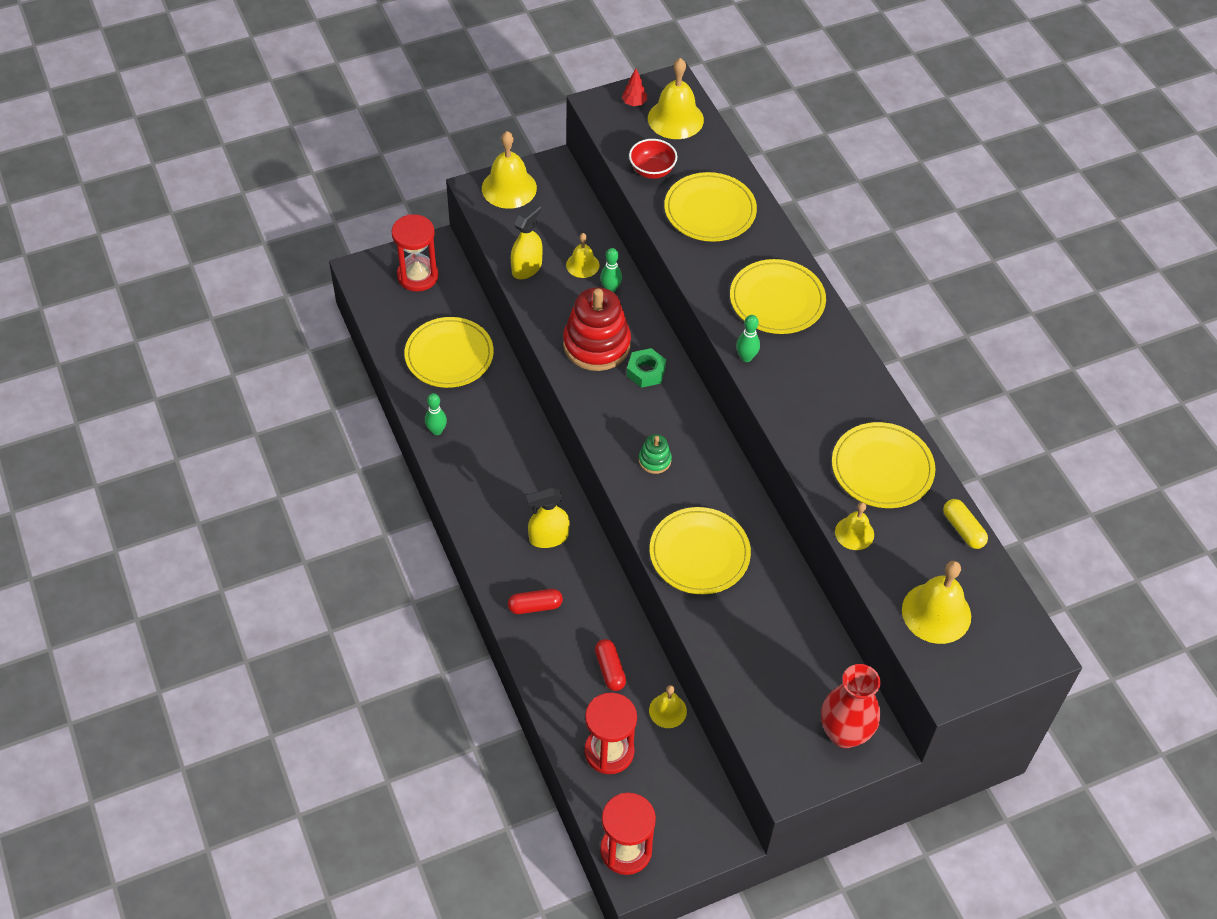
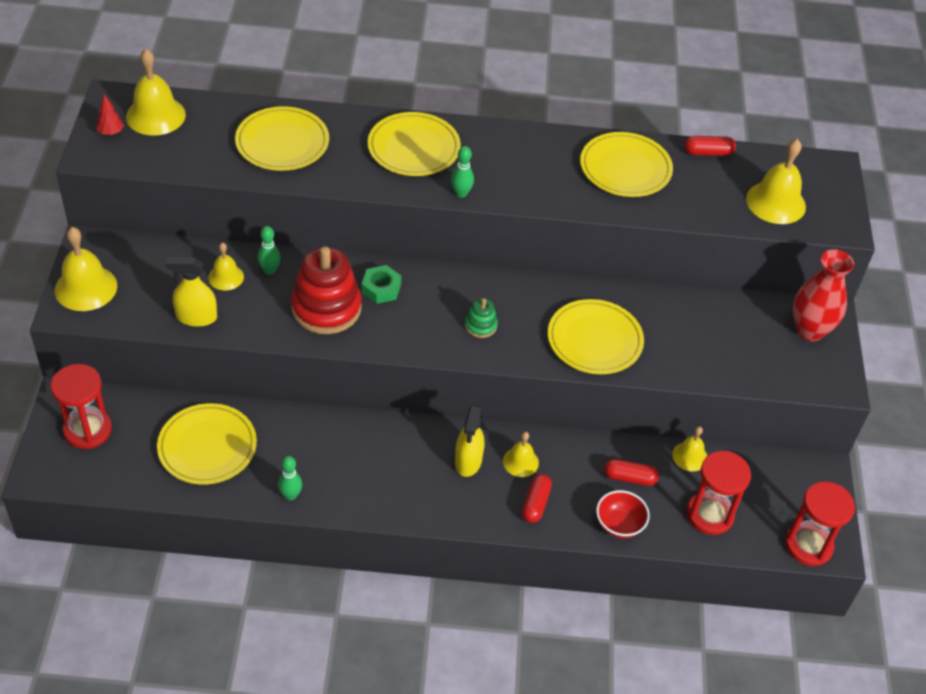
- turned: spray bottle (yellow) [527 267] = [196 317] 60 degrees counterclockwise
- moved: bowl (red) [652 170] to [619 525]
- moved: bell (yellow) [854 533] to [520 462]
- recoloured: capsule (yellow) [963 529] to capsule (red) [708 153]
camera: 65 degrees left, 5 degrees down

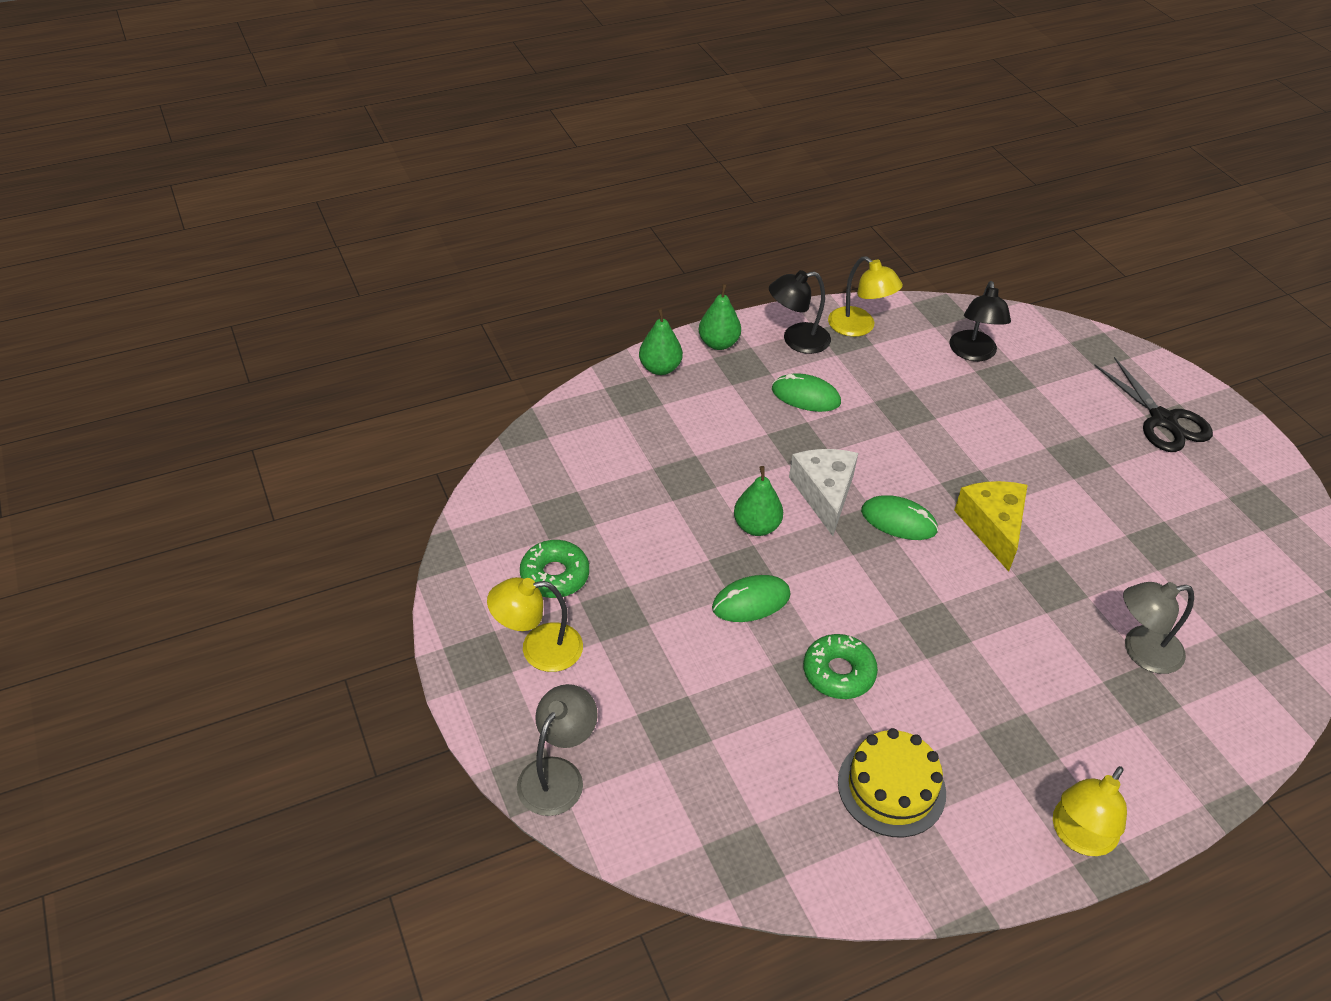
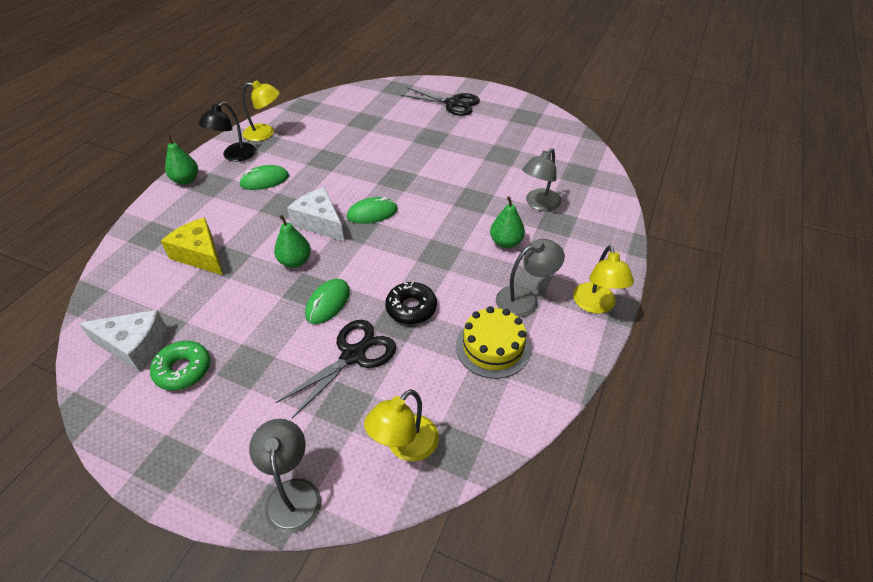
- moved: lamp (yellow) [538 649] to [405 446]
- moved: pear (green) [660 368] to [506 242]
- recoloured: donut (green) [838 673] to donut (black) [411 308]
- removed: lamp (black) [973 353]
- moved: cheese (yellow) [993 527] to [200 255]
- added: cheese (white) [135 346]
- added: scissors (black) [353 355]
- added: lamp (grey) [525 299]
camera: 40 degrees left, 0 degrees up

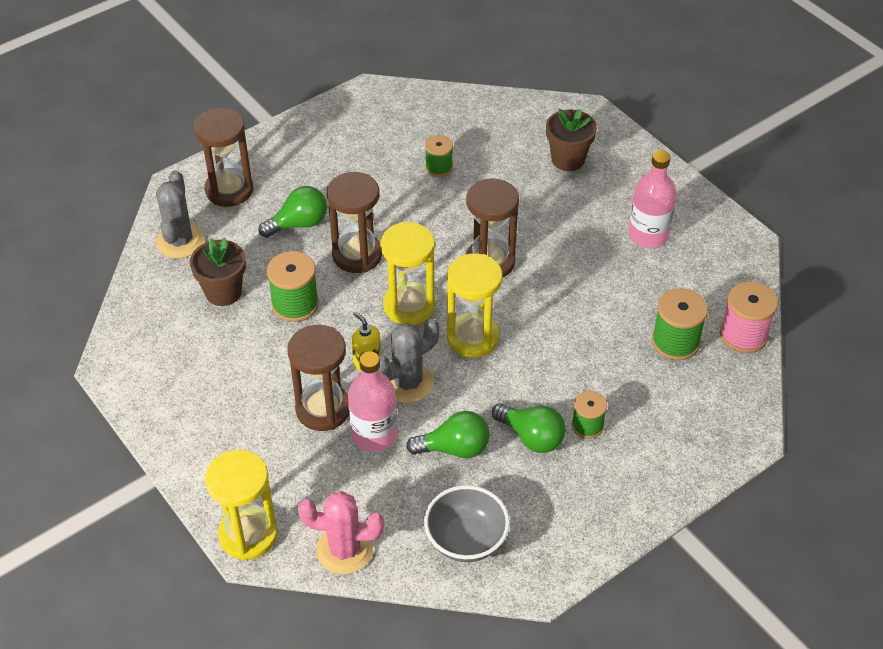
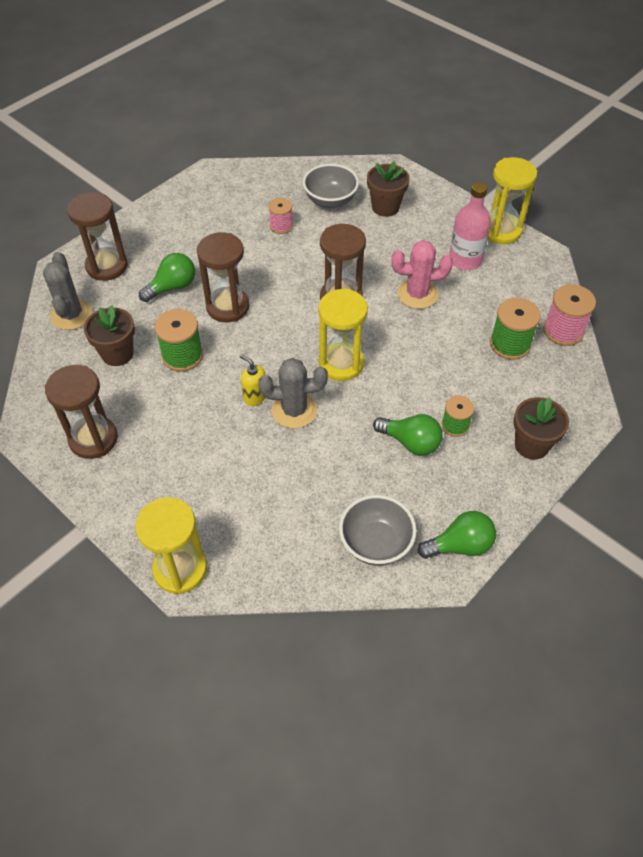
- moved: hourglass (brown) [323 409] to [93 439]
- moved: cactus (pink) [344 550] to [417 294]
- removed: bottle (pink) [374 434]
- turned: cactus (grey) [408 383] = [294 410] 45 degrees clockwise
- moved: hourglass (yellow) [409 306] to [501 231]
- moved: light bulb (green) [454 448] to [460 545]
- recoloured: spool (green) [439 167] to spool (pink) [281 226]
- added: bowl (grey) [330 201]
- added: flower pot (brown) [531 445]
camera: 10 degrees left, 5 degrees up

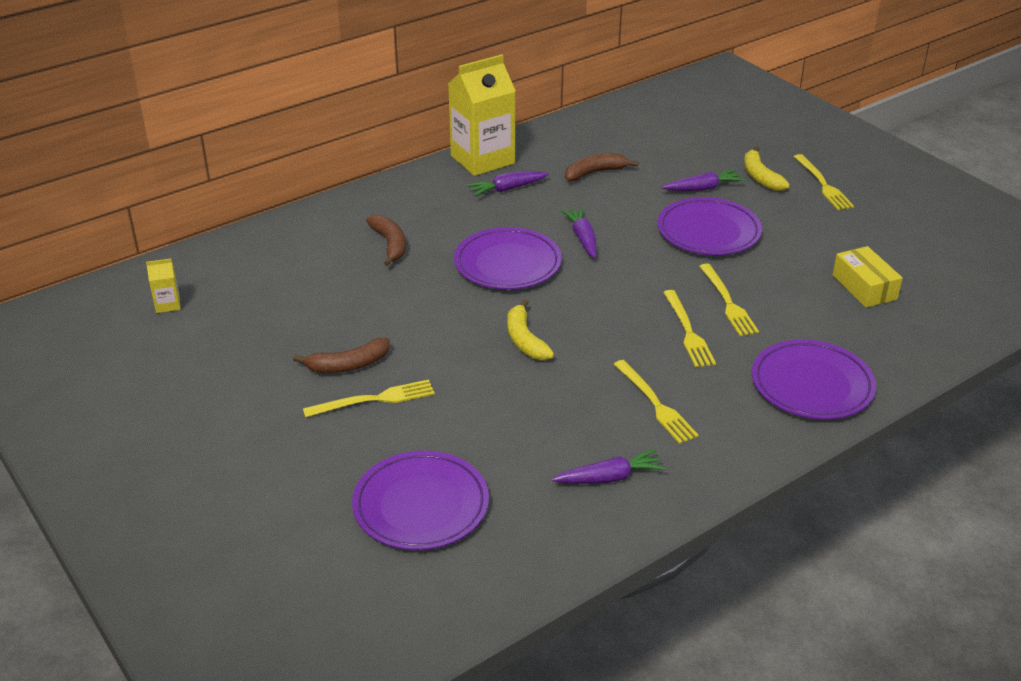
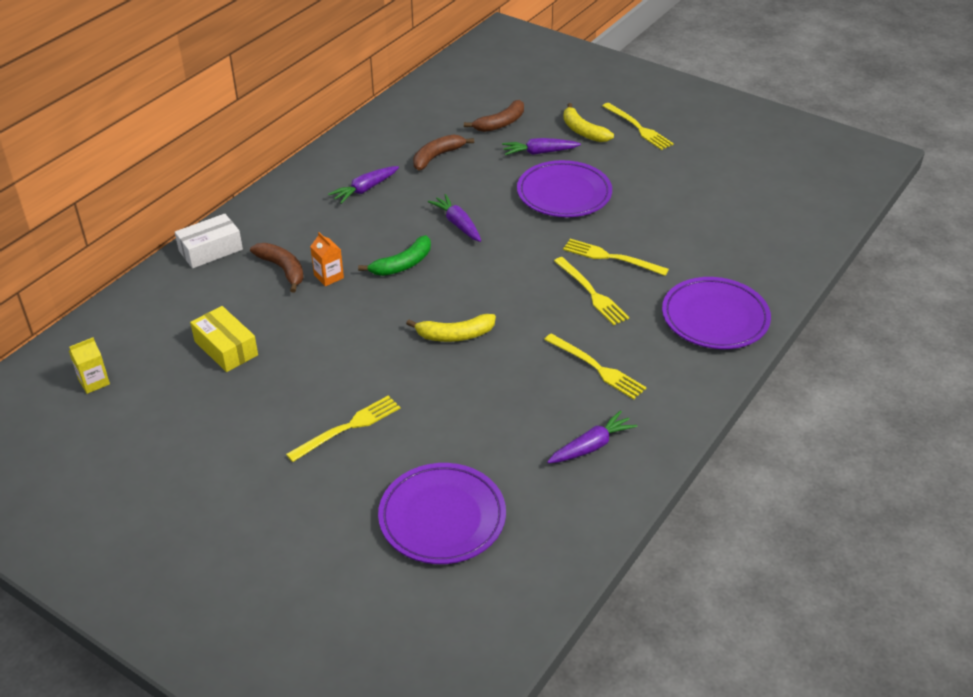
- moved: banana (brown) [348 365] to [500 123]
- removed: carton (yellow) [482 159]
- replaced: plate (purple) [507 264] to banana (green) [402 264]
- turned: banana (yellow) [525 340] = [455 335] 60 degrees counterclockwise
- turned: carrot (purple) [703 188] = [539 152] 150 degrees counterclockwise
- turned: fork (yellow) [727 302] = [611 257] 150 degrees clockwise
- moved: box (yellow) [864 287] to [226 348]
- added: box (white) [210 250]
- added: carton (orange) [328 276]
camera: 20 degrees left, 5 degrees up

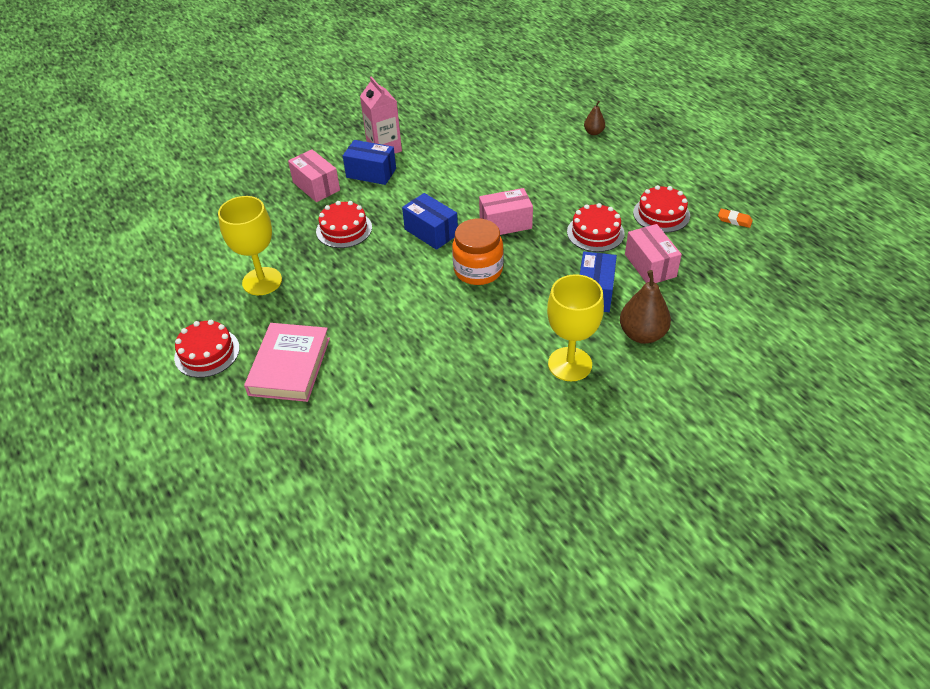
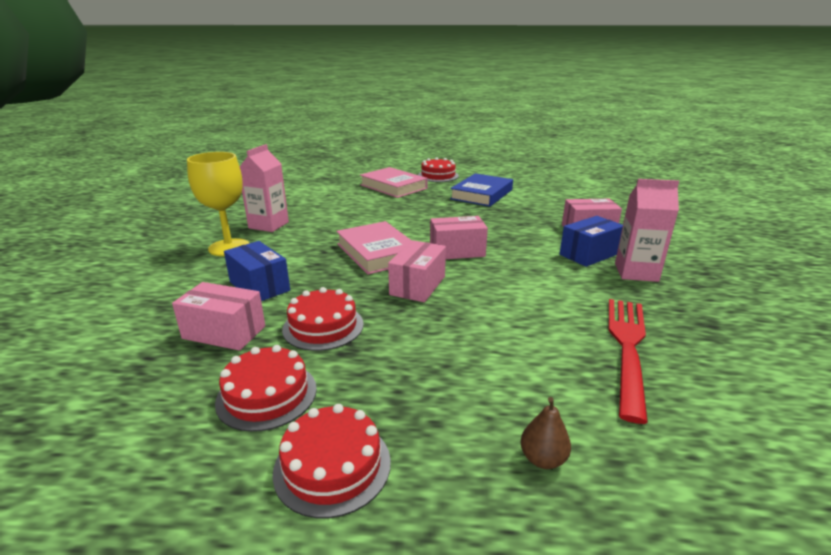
- replaced: goblet (yellow) [262 281] to book (blue) [482 194]
- moved: cake (red) [344 229] to [332 466]
- recoloured: box (blue) [431 232] to box (pink) [457 251]
- replaced: jar (orange) [478 270] to book (pink) [378 252]
- removed: pear (brown) [642 334]
- removed: eraser (orange) [734 220]
- added: carton (pink) [268 225]
- added: fork (red) [627 348]
camera: 125 degrees right, 20 degrees down

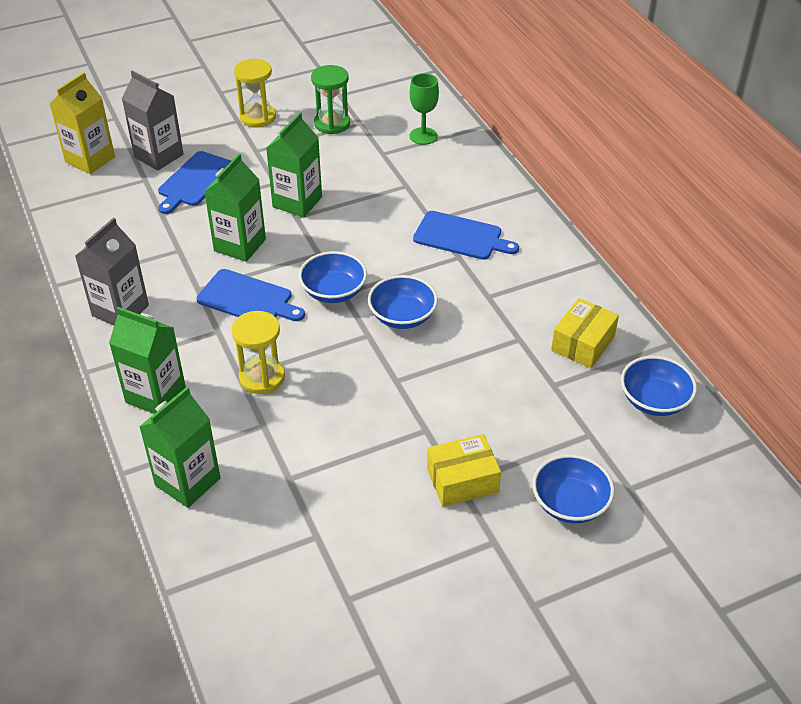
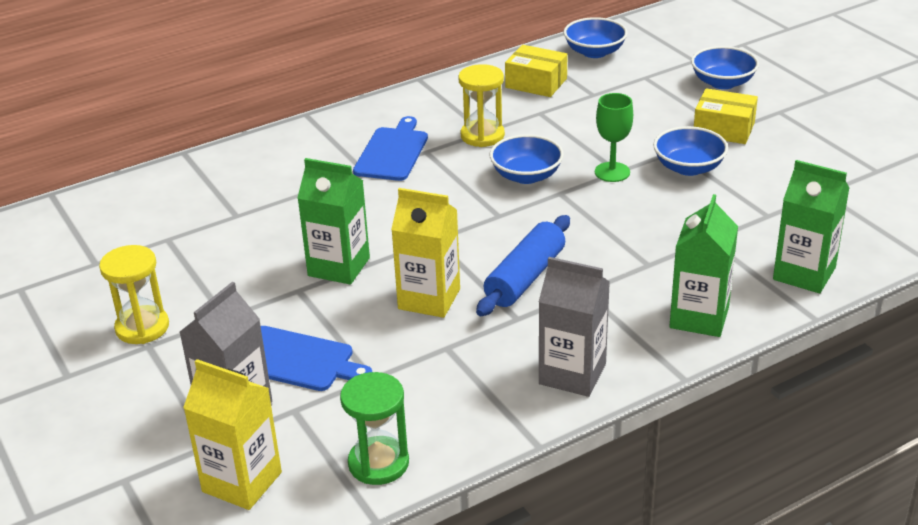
- replaced: cutting board (blue) [248 299] to rolling pin (blue) [525 277]
- recoloured: carton (green) [240 245] to carton (yellow) [429 299]
- moved: hourglass (yellow) [262 377] to [482 135]
- moved: bowl (blue) [333 291] to [688 167]
- moved: hourglass (green) [332 124] to [378 463]
- moved: goblet (green) [423 136] to [612 172]
- turned: box (yellow) [462 480] = [724 129] 45 degrees counterclockwise
camera: 95 degrees left, 10 degrees down

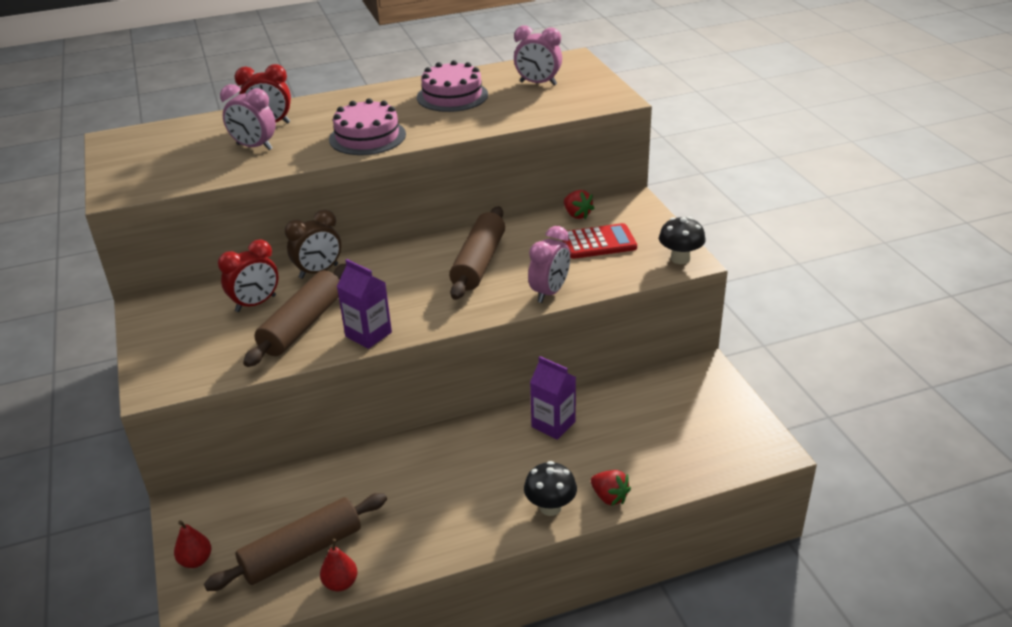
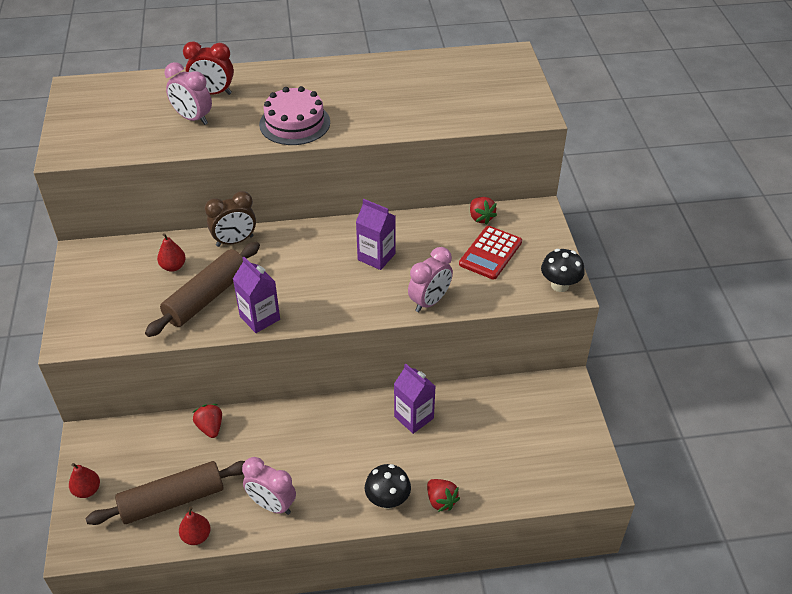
- replaced: clock (red) [256 304] to pear (red) [173 266]
- removed: cake (pink) [452 96]
- replaced: rolling pin (brown) [479 263] to carton (purple) [376 257]
- moved: clock (pink) [538 83] to [272 505]
- turned: calculator (red) [598 242] = [490 253] 120 degrees clockwise
- added: strawberry (red) [210 427]
camera: 10 degrees right, 10 degrees up

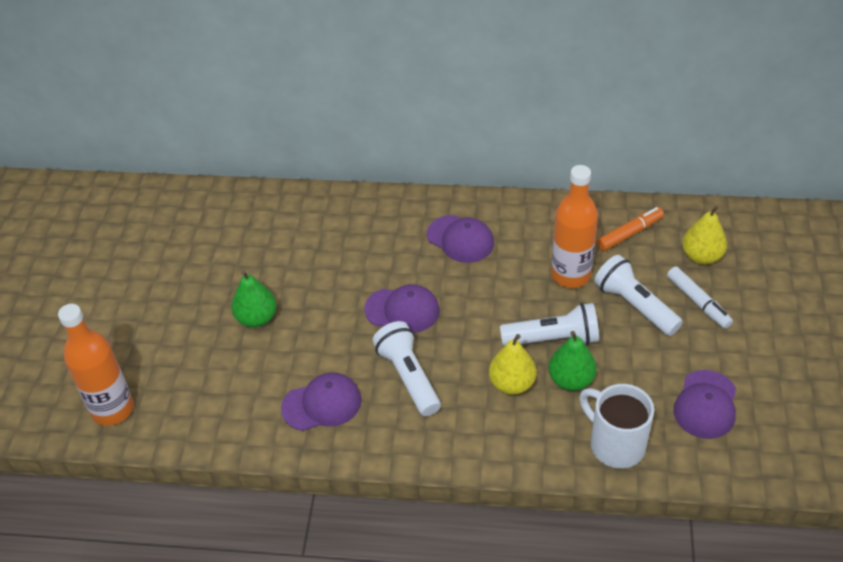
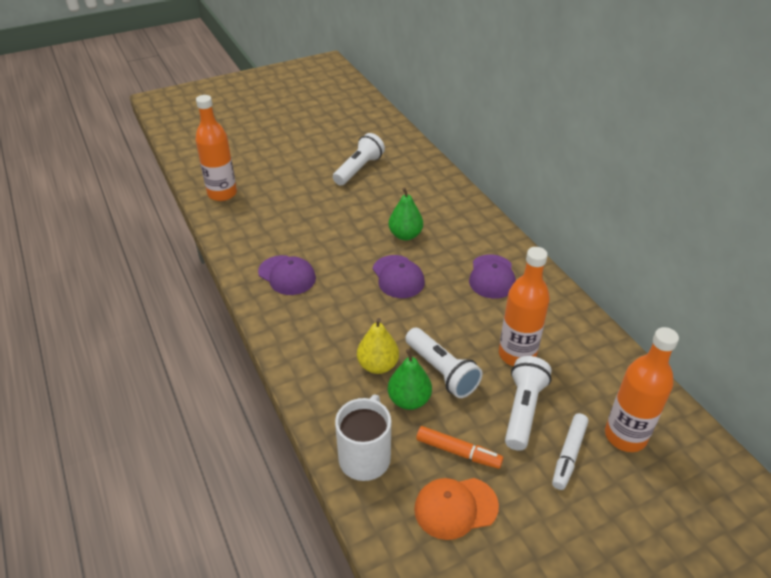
- moved: pear (green) [256 318] to [405 235]
- moved: flashlight (white) [408 377] to [358 169]
- moved: marker (orange) [629 233] to [458 452]
- recoloured: cap (purple) [705 405] to cap (orange) [455 507]
- replaced: pear (yellow) [701 256] to bottle (orange) [625 436]
camera: 55 degrees right, 5 degrees down

